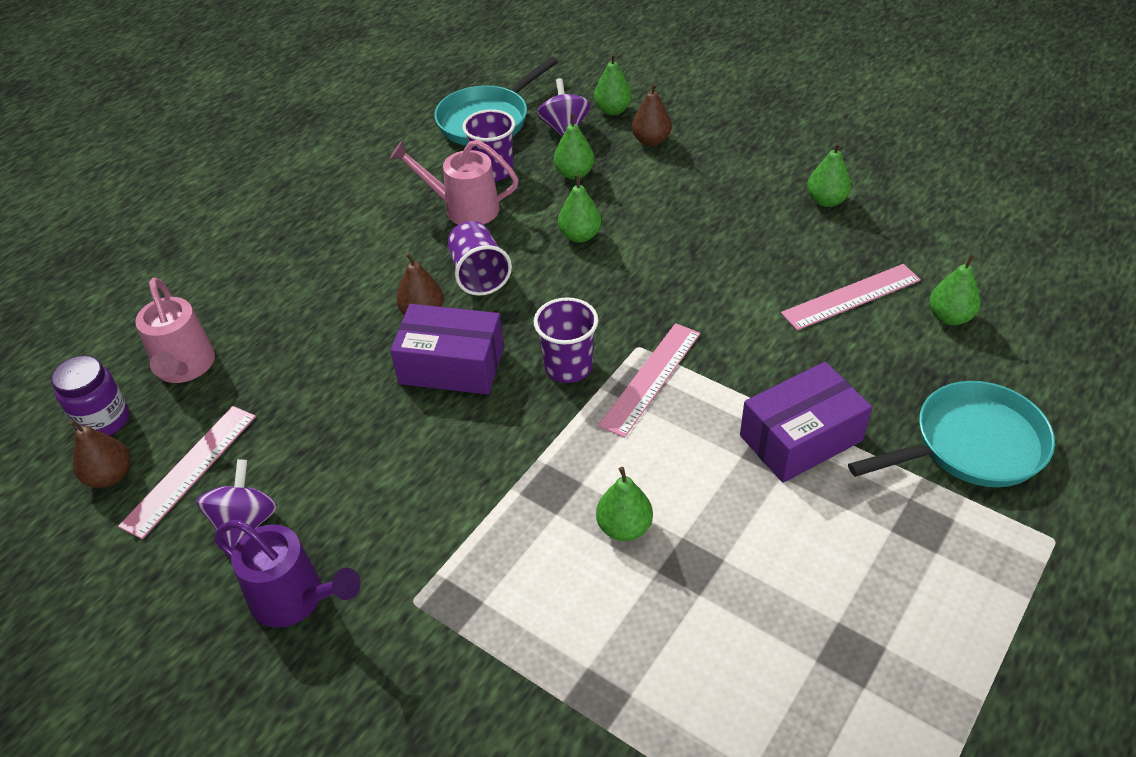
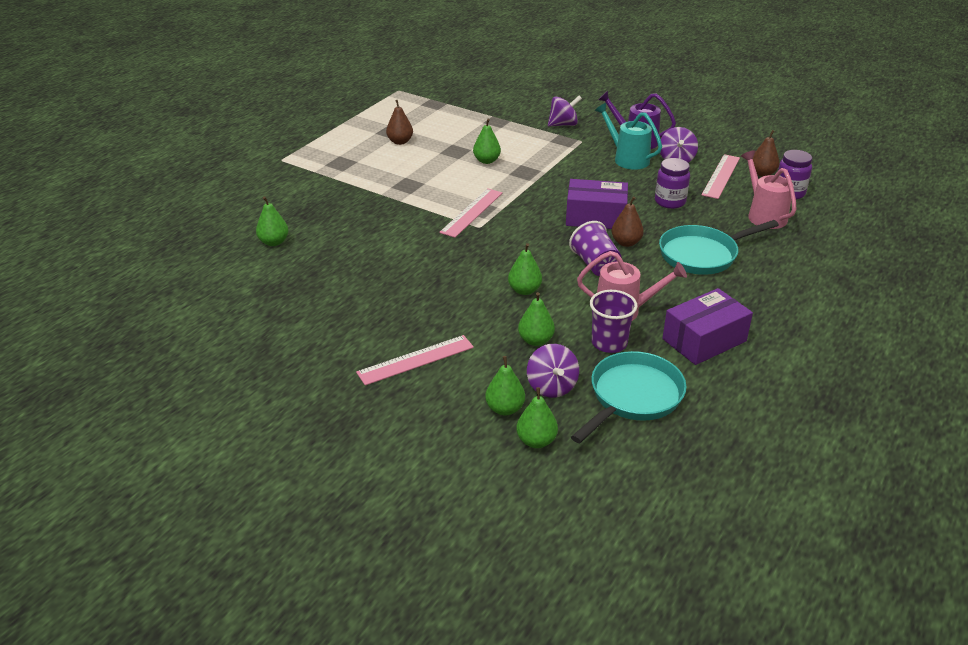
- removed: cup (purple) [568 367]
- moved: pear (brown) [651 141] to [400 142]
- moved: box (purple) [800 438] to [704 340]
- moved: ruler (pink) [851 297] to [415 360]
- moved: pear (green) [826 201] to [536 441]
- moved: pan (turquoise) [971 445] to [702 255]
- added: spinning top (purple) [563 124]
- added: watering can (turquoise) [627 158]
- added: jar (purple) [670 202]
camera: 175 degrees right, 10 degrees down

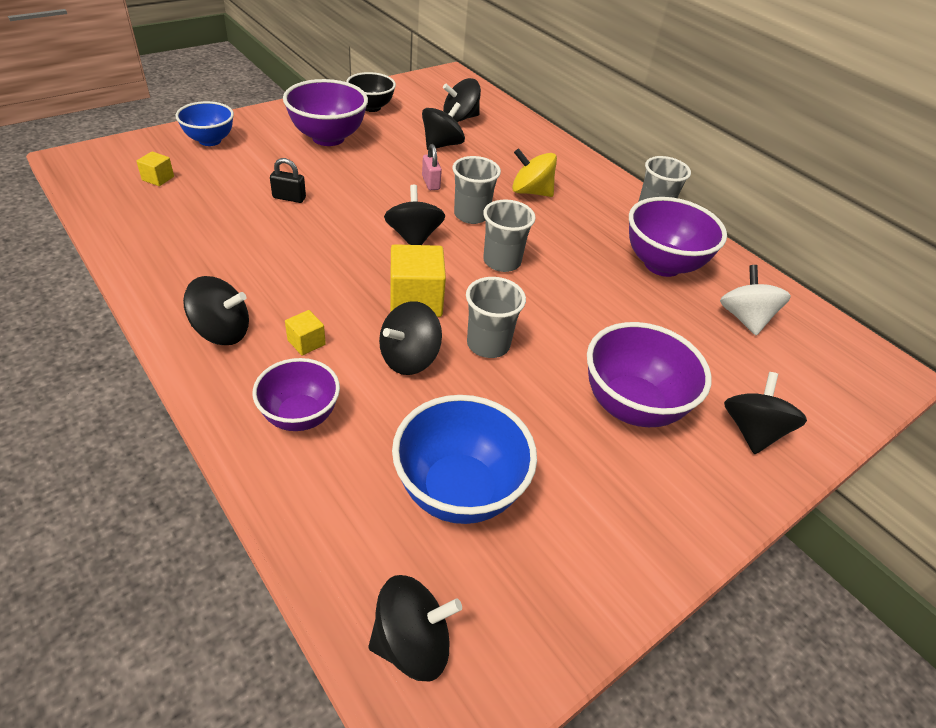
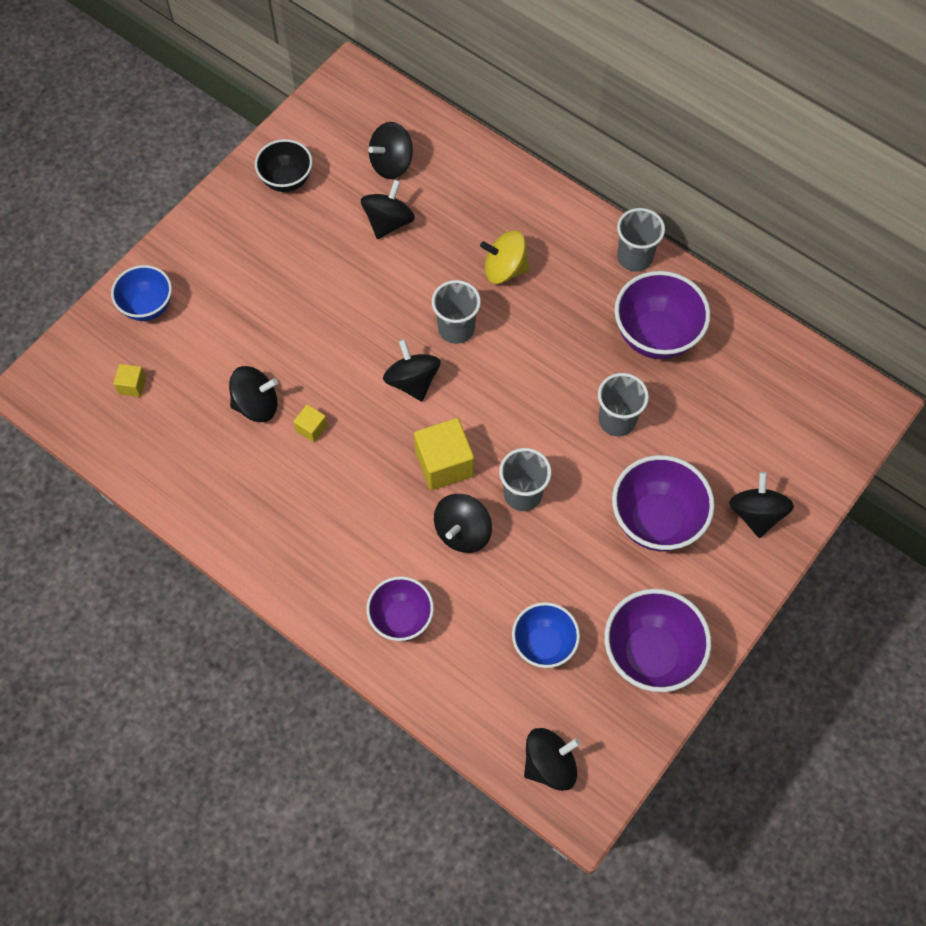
- moved: spinning top (black) [222 332] to [256 405]
- removed: padlock (black) [289 198]
- moved: bowl (purple) [328 138] to [650 654]
- moved: cube (yellow) [306 342] to [311 428]
- resized: bowl (blue) [459 491] = [543 644] x0.65
- removed: padlock (pink) [430 183]
- moved: cup (grey) [502 261] to [617 420]
- removed: spinning top (white) [744 318]
camera: 10 degrees left, 20 degrees up

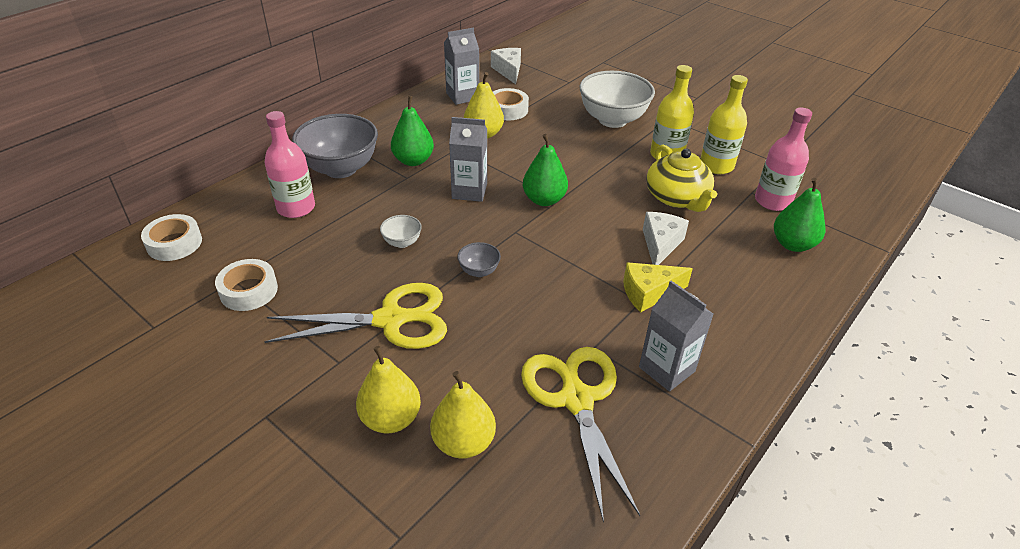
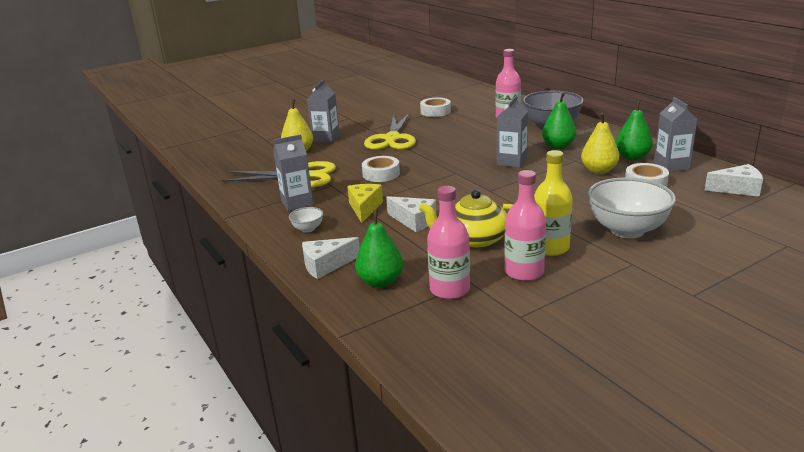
- moved: tape (white) [174 243] to [381 174]
- replaced: pear (yellow) [391 418] to carton (grey) [326 138]
- moved: bowl (white) [402 242] to [308 229]
- removed: bowl (grey) [479 271]
- moved: pear (green) [544 200] to [632 157]
- recoloured: bottle (yellow) [716 166] to bottle (pink) [524 272]
- added: cheese (white) [326 265]
camera: 110 degrees right, 15 degrees down

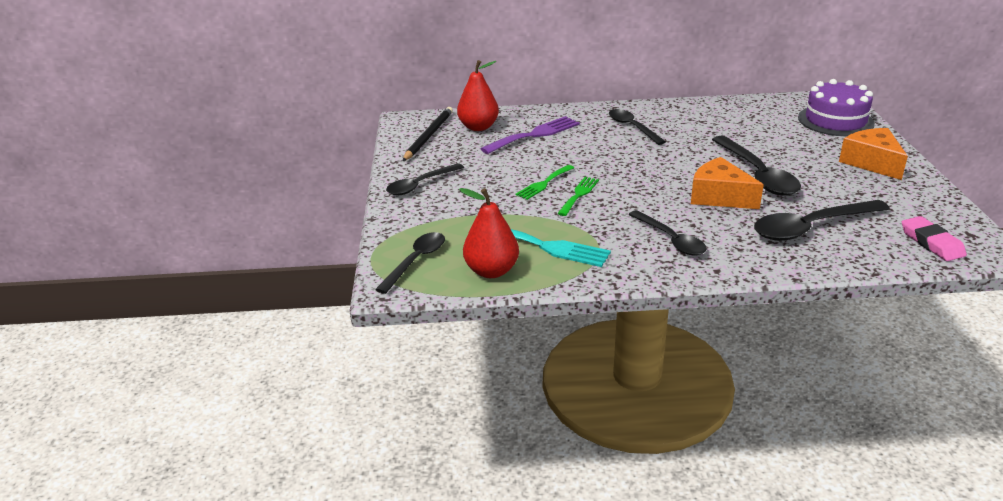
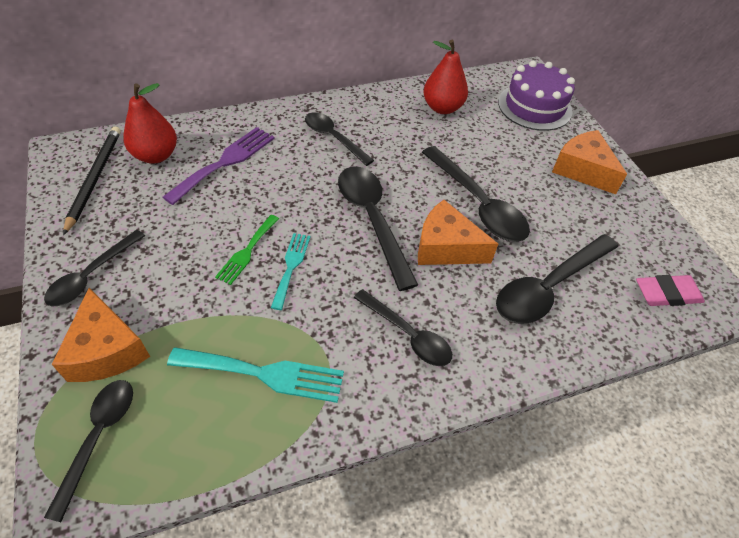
- moved: pear (red) [491 271] to [442 108]
- recoloured: fork (green) [579 195] to fork (turquoise) [291 266]
- turned: eraser (pink) [931 243] = [667 293] 60 degrees counterclockwise
- added: cheese (orange) [107 350]
- added: spoon (black) [372 219]
camera: 20 degrees left, 20 degrees up

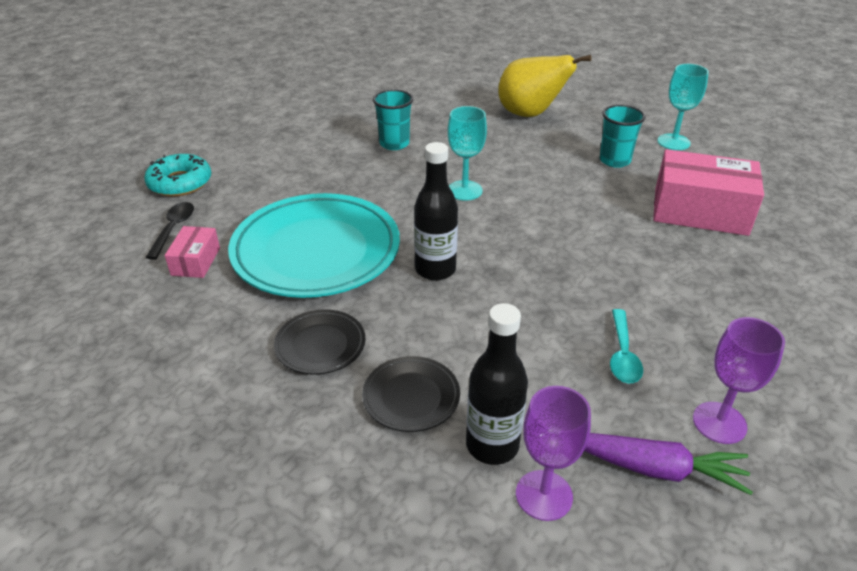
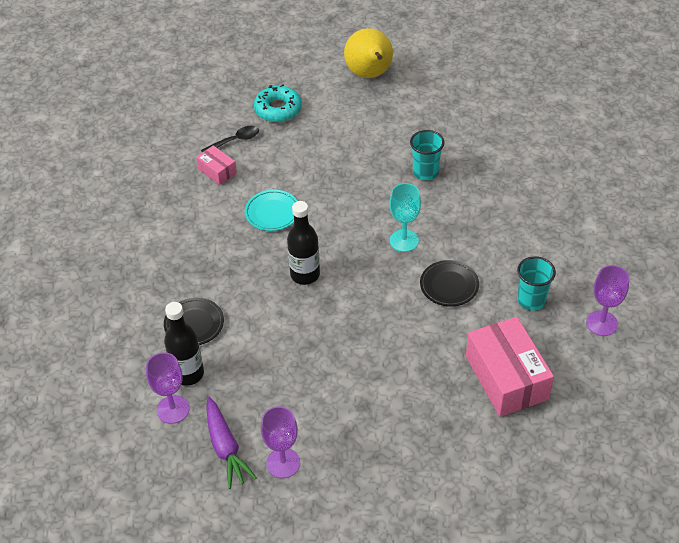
- turned: box (pink) [195 261] = [217 171] 75 degrees clockwise
- resized: plate (turquoise) [316 251] = [272 213] x0.46
- moved: plate (black) [320 345] to [449 285]
- moved: pear (yellow) [530 114] to [369 74]
- removed: spoon (turquoise) [622 355]
- recoloured: goblet (turquoise) [673 142] to goblet (purple) [601 323]
camera: 55 degrees right, 10 degrees up

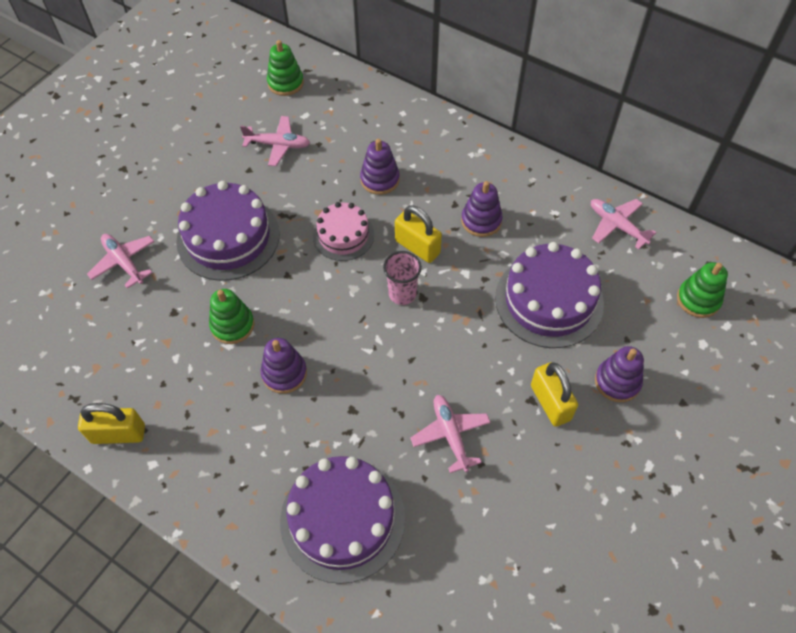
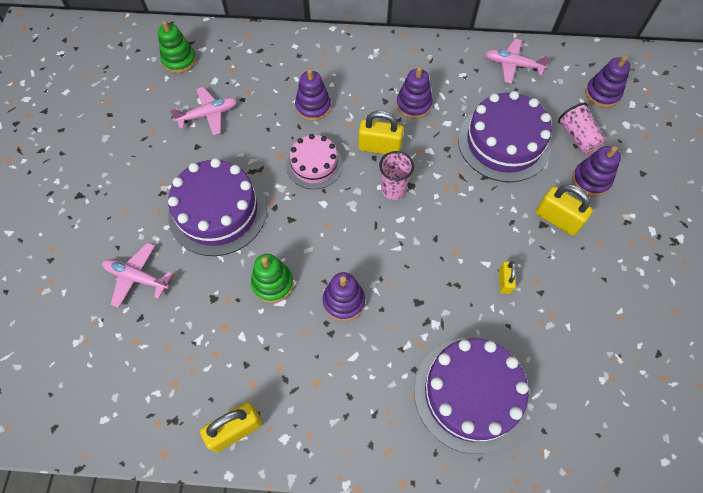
- replaced: plane (pink) [450 434] to padlock (yellow) [504 281]
- recoloured: stacking toy (green) [698 299] to stacking toy (purple) [602 94]
- added: cup (pink) [577 137]
camera: 30 degrees left, 5 degrees up

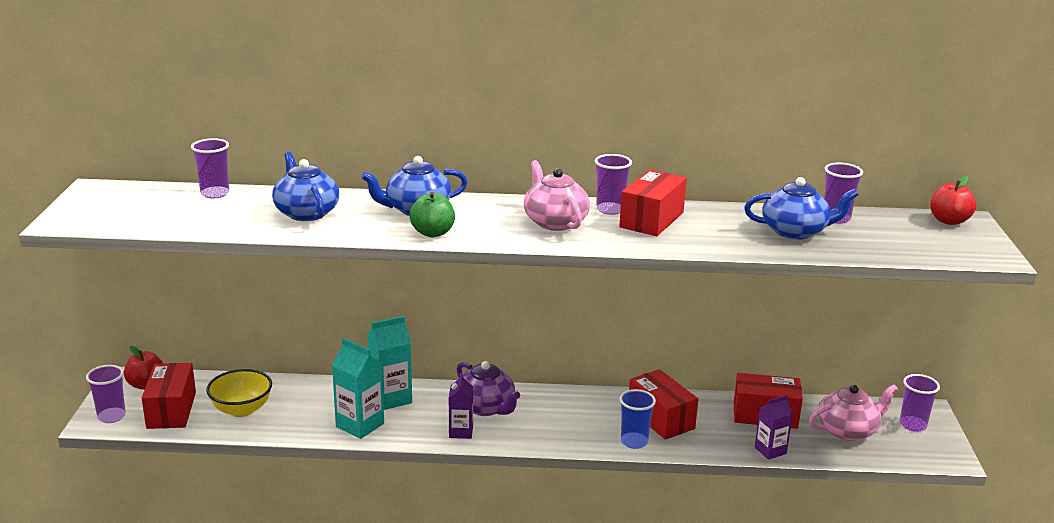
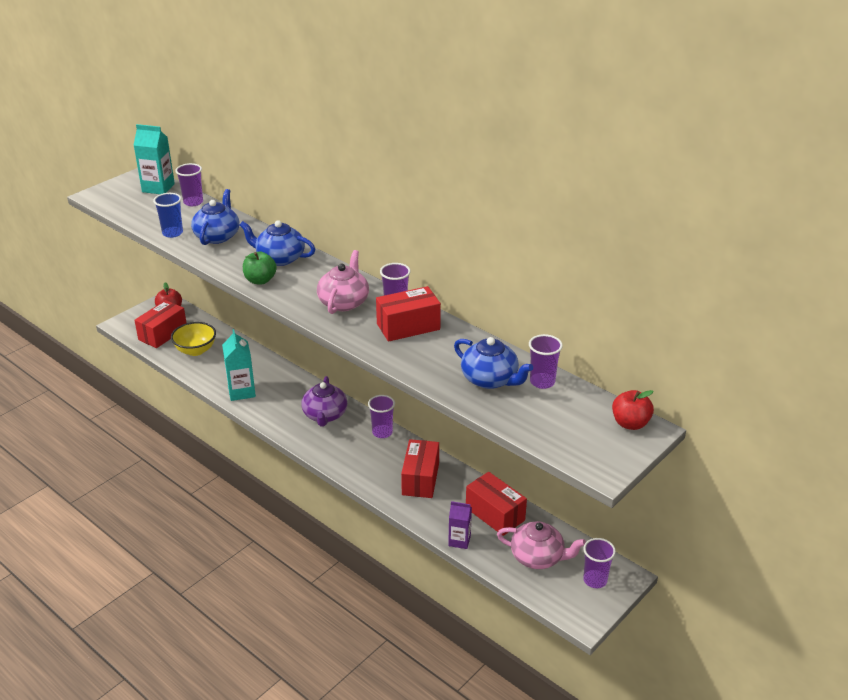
- moved: cup (purple) [111 416] to [382 432]
- moved: carton (turquoise) [391 398] to [158 188]
- removed: carton (purple) [461 432]
- moved: cup (blue) [634 442] to [172 233]
camera: 40 degrees right, 10 degrees up

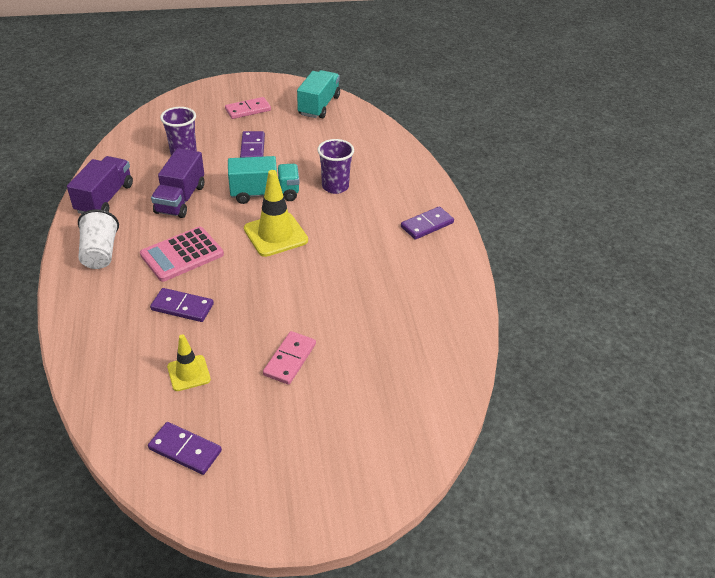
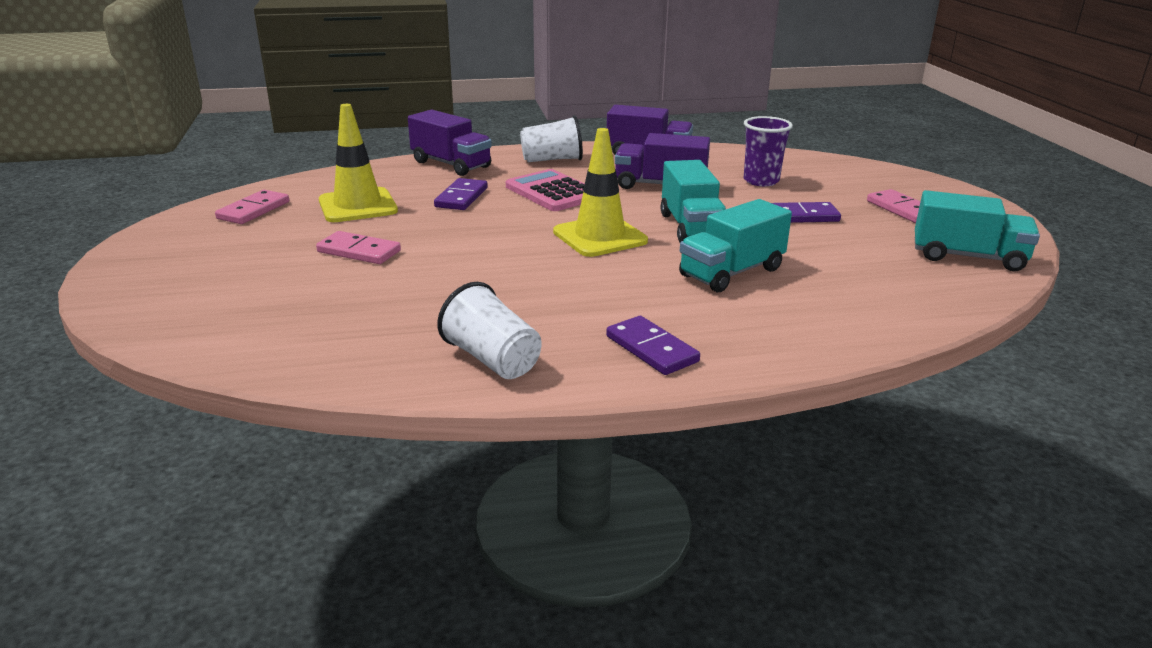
- recoloured: domino (purple) [185 450] to domino (pink) [253 210]
- resized: traffic cone (yellow) [189 373] = [358 206] x1.68
- replaced: cup (purple) [335 186] to truck (turquoise) [731 272]
- added: truck (purple) [451 164]
- added: cup (white) [493 360]
camera: 90 degrees right, 15 degrees down

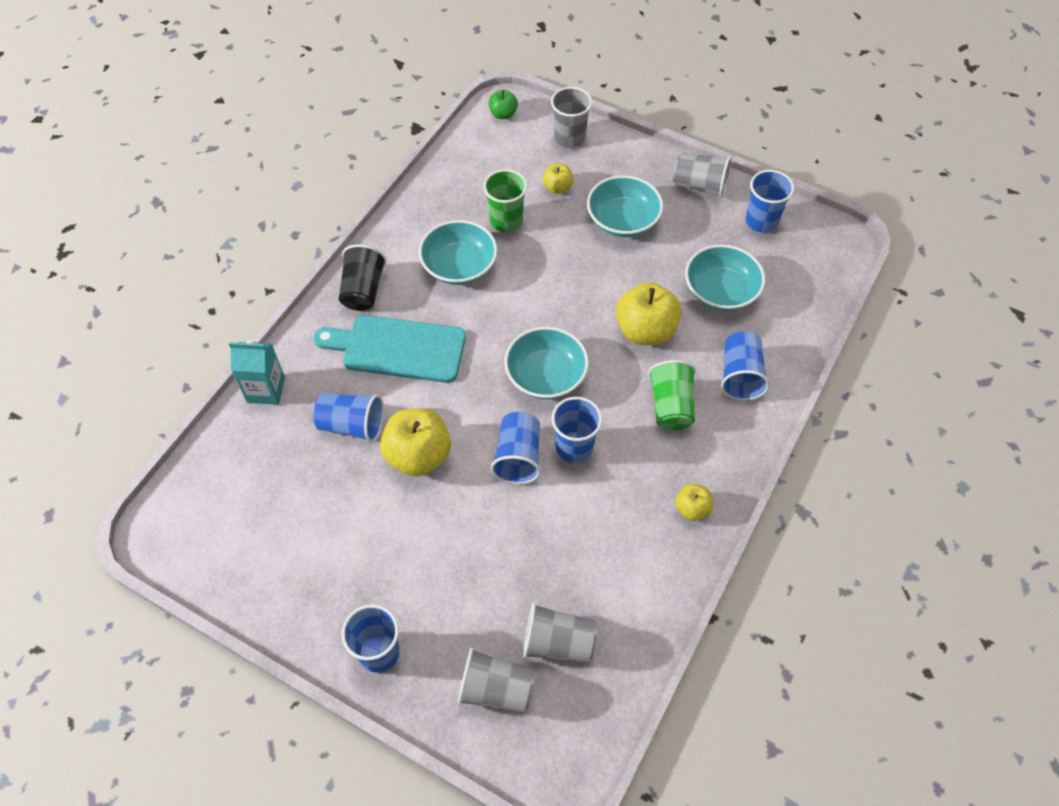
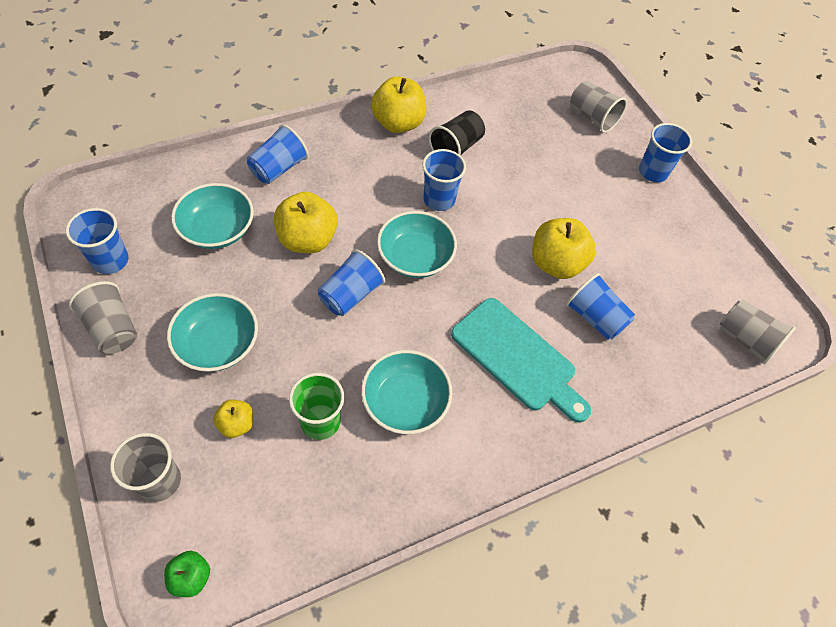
- removed: carton (turquoise) [266 390]
- moved: cup (black) [363 290] to [456 148]
- moved: cup (blue) [518 457] to [350 294]
- moved: cup (grey) [558 643] to [745 339]
- removed: cup (green) [671 406]
- resized: apple (yellow) [692 509] = [398 123] x1.89
camera: 150 degrees left, 0 degrees up

